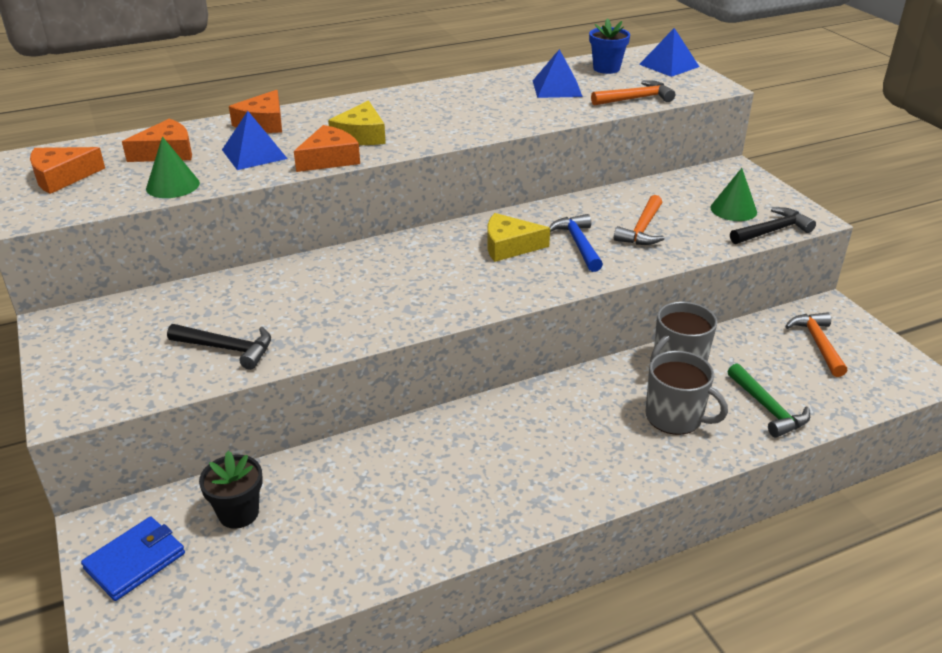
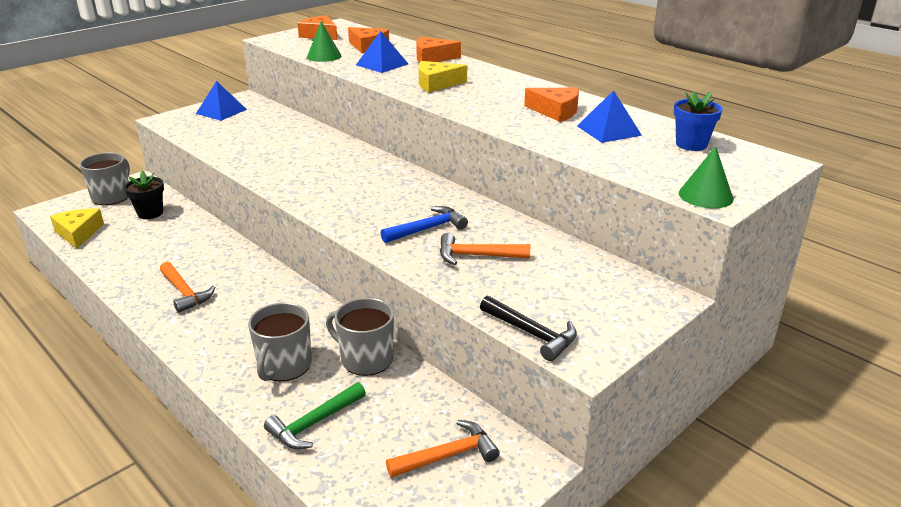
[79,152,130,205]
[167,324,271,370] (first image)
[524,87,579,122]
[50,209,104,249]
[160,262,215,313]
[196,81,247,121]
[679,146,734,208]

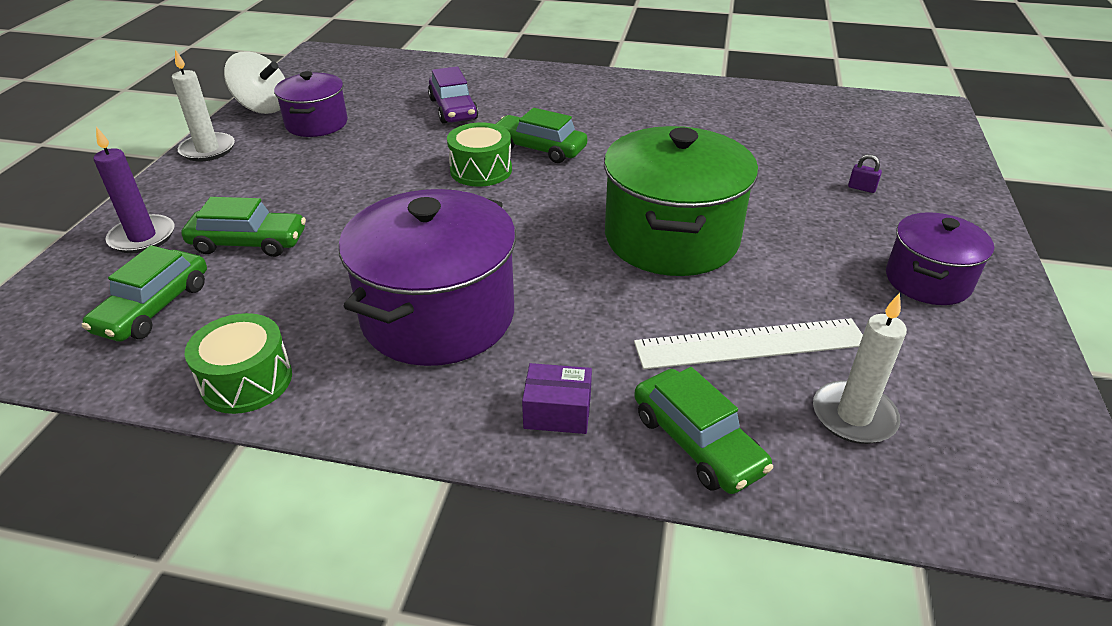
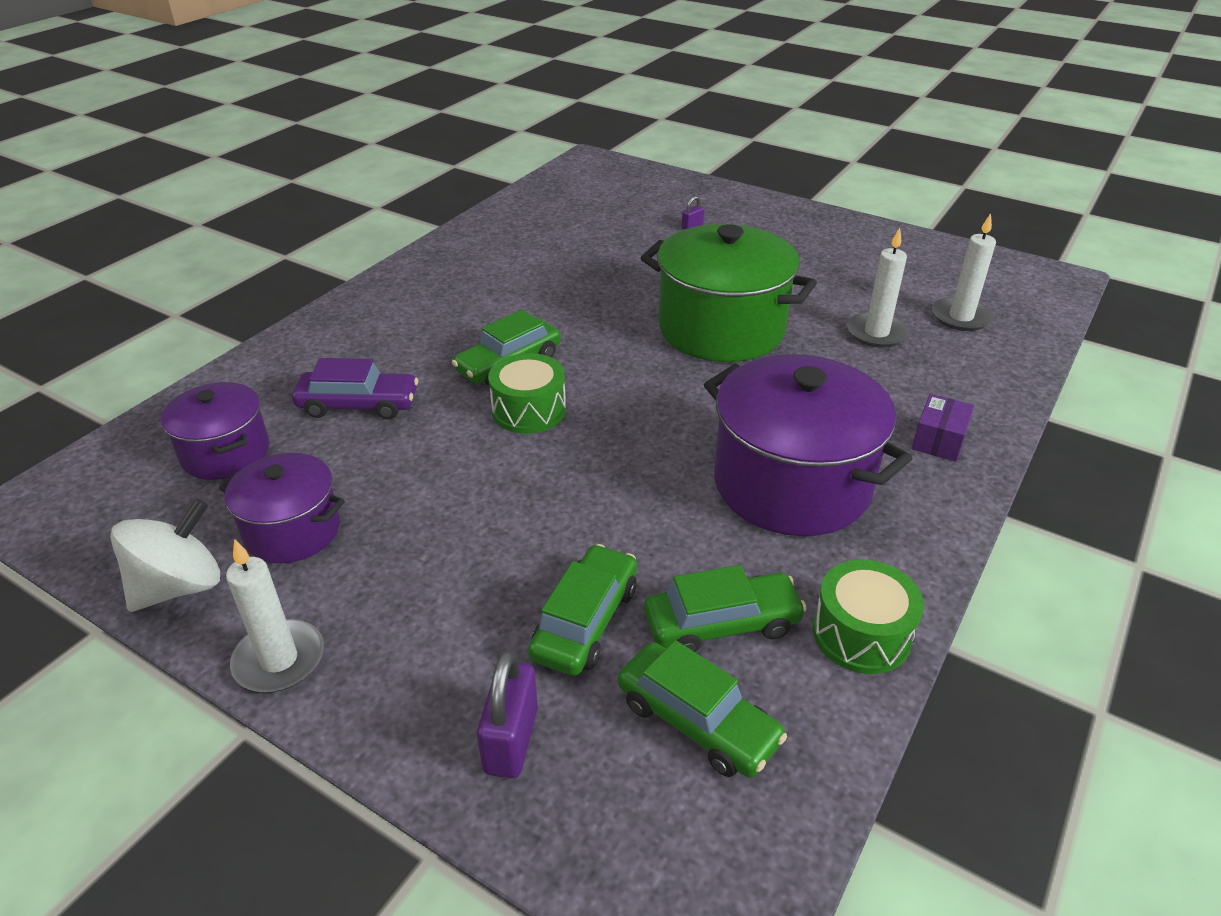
[477,650,538,778]
[847,228,909,348]
[644,565,807,652]
[161,382,269,480]

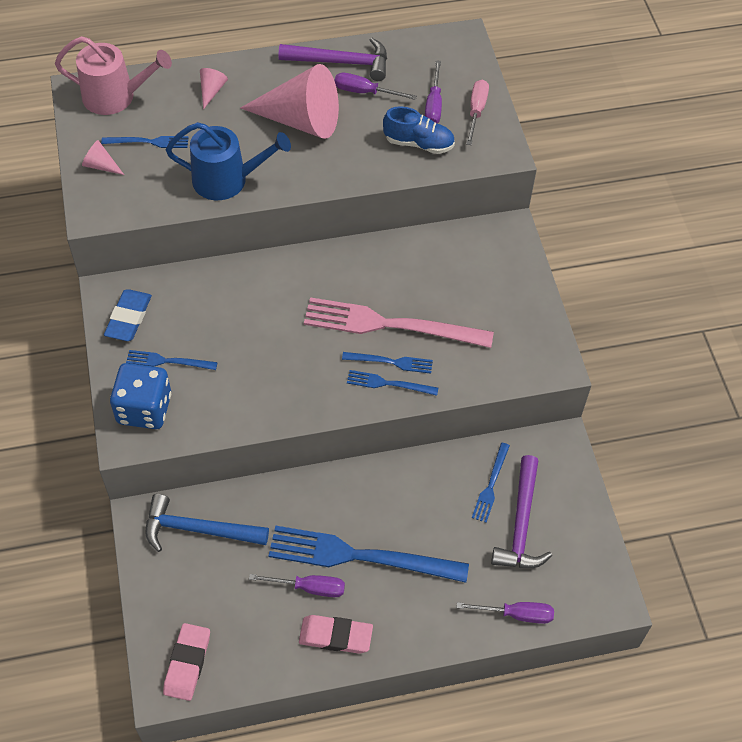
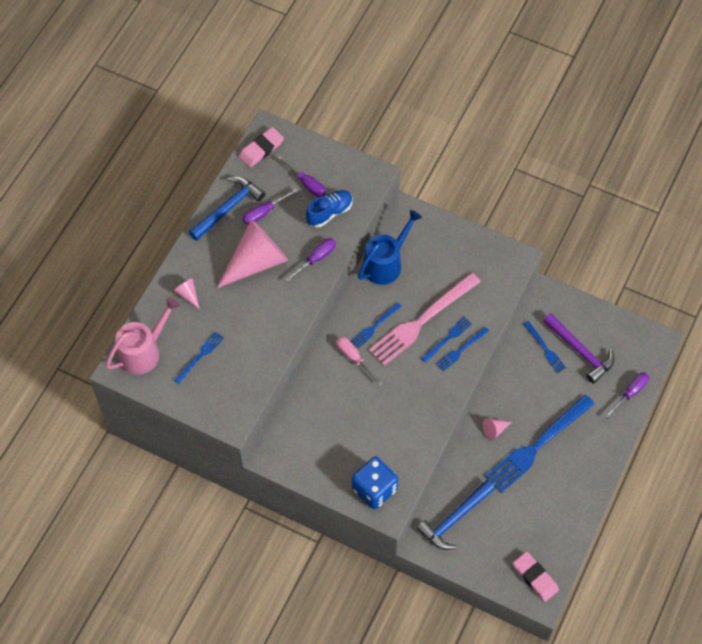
[483,418,512,440]
[104,289,152,341] (first image)
[351,302,402,349]
[358,210,422,285]
[285,238,336,283]
[189,177,265,241]
[239,127,284,168]
[336,336,383,386]

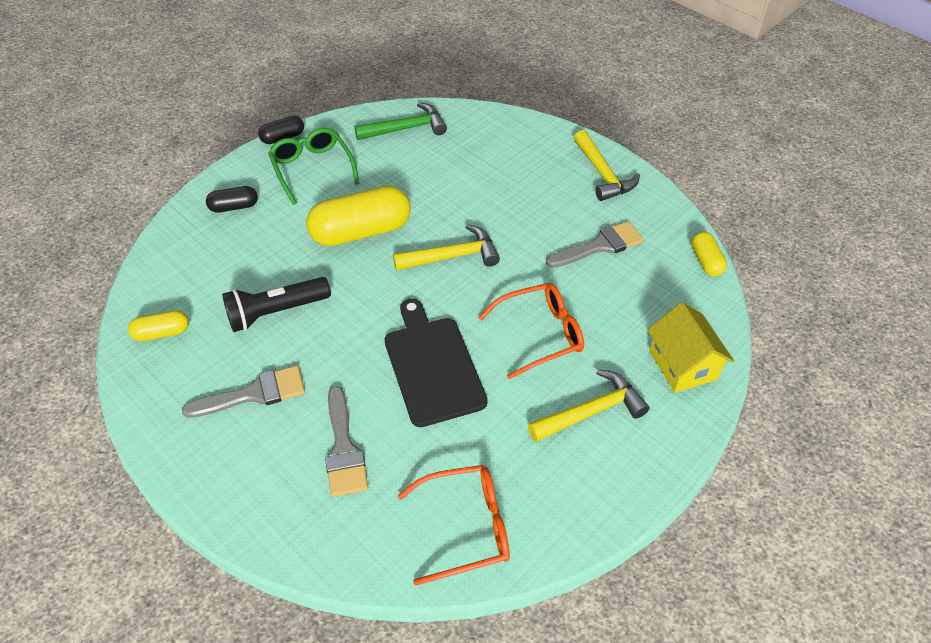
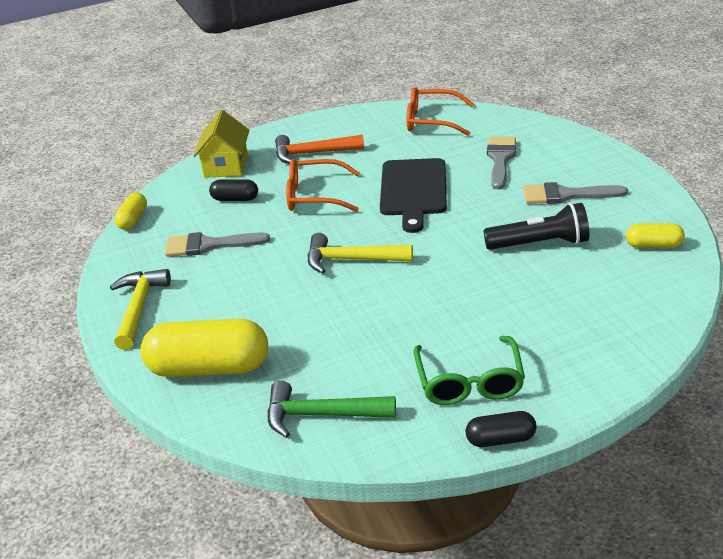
[209,180,258,201]
[140,319,268,377]
[275,135,364,164]

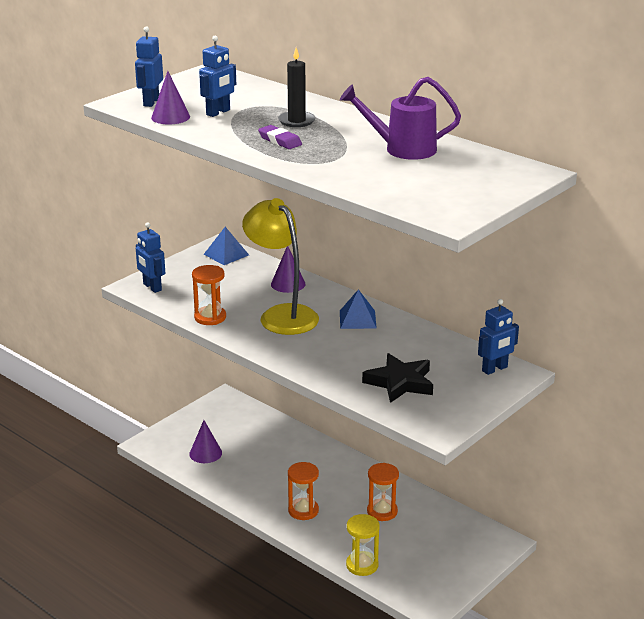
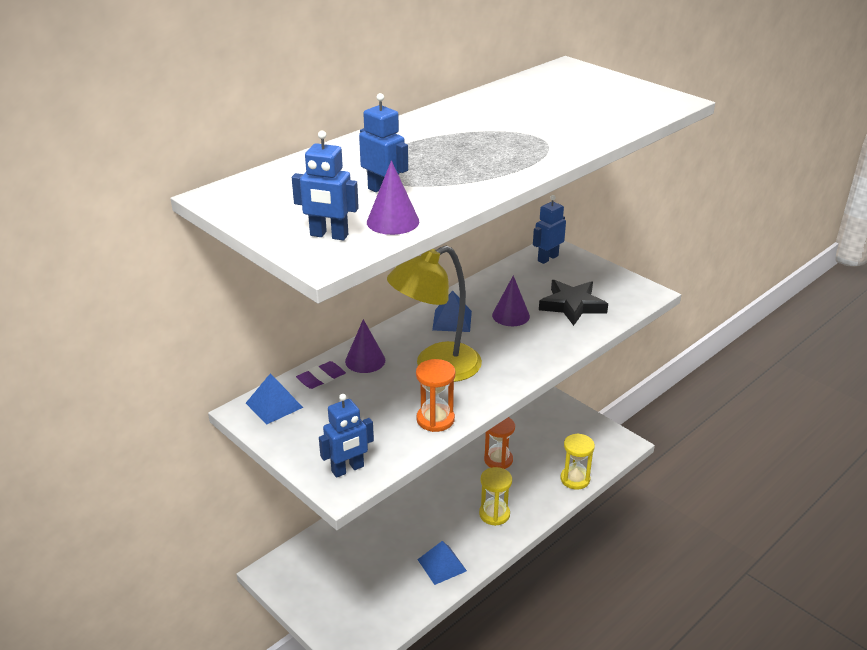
[492,275,530,326]
[296,361,346,389]
[278,48,316,127] (first image)
[479,467,512,526]
[340,77,461,160] (first image)
[533,195,566,264]
[417,541,467,585]

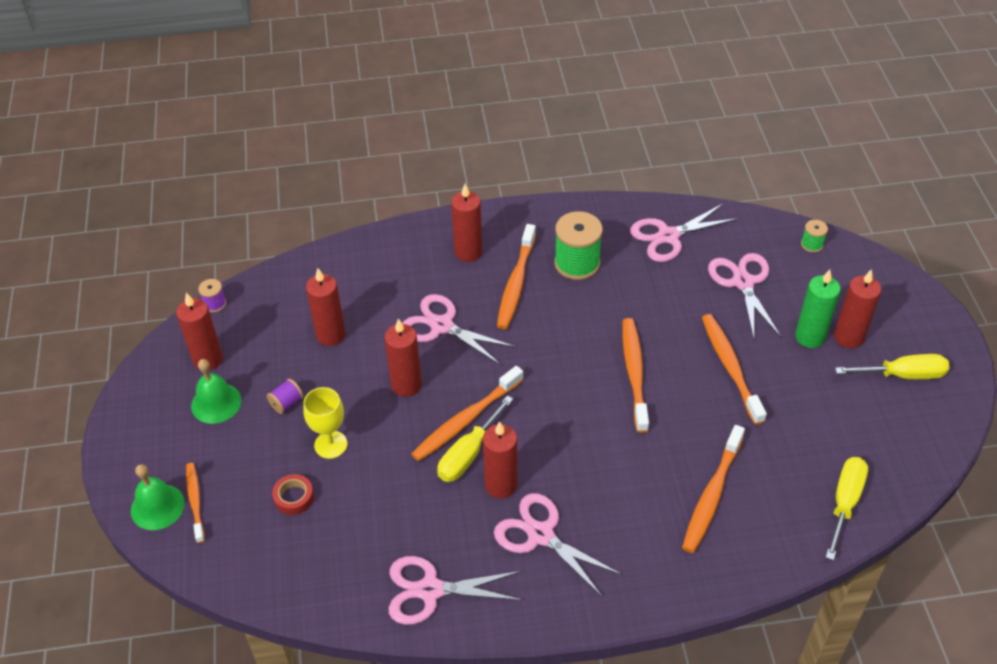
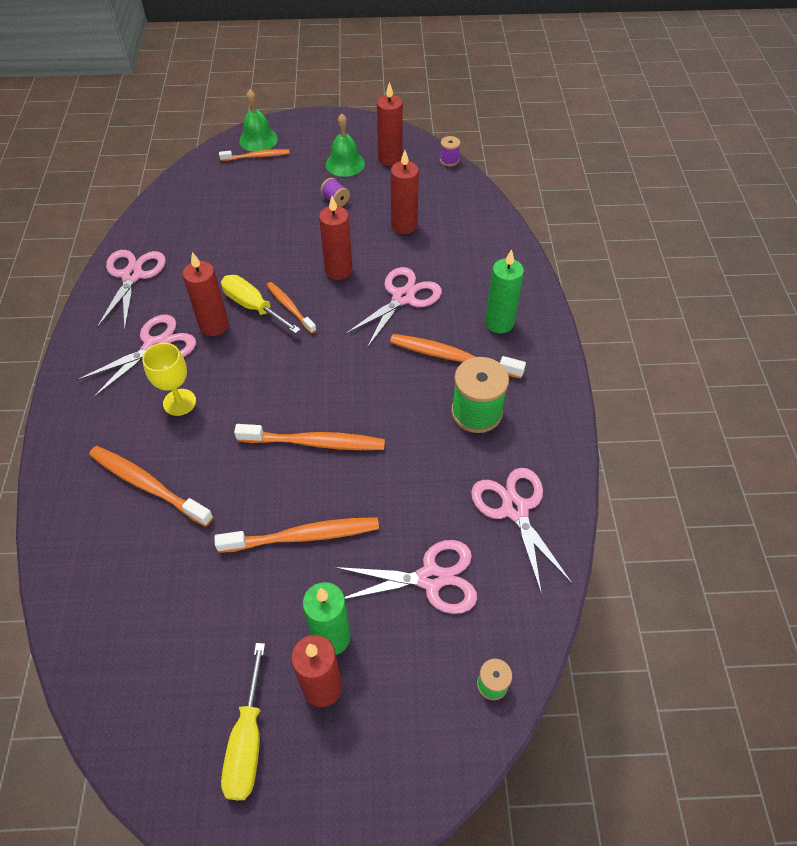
[272,474,314,515] (first image)
[142,343,196,416]
[267,282,316,334]
[485,249,524,333]
[826,457,868,560] (first image)

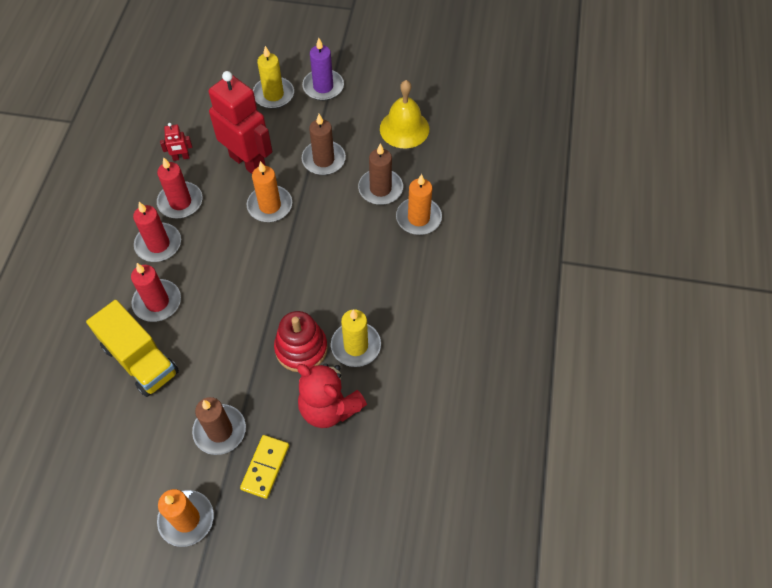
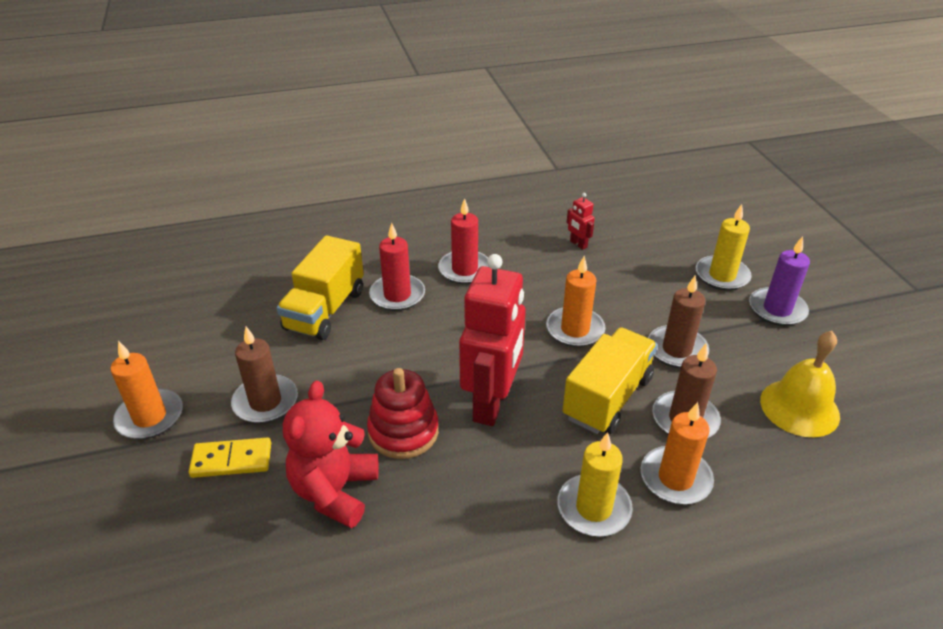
[157,157,202,219] (first image)
[459,254,526,426]
[557,432,633,536]
[562,327,657,434]

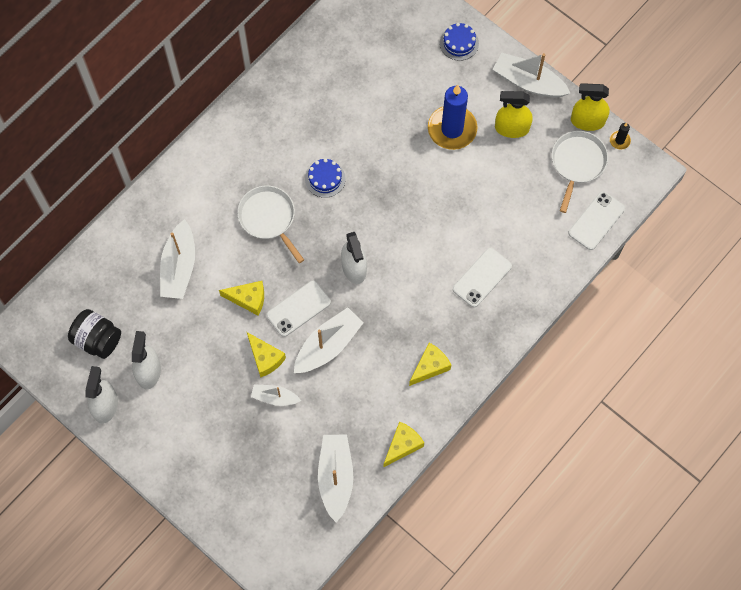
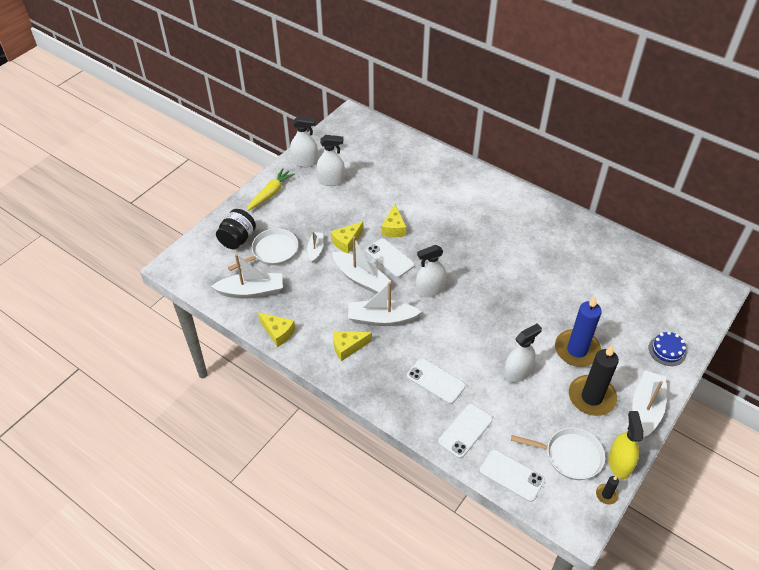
[216,209,256,249]
[348,282,421,326]
[228,228,298,271]
[305,158,346,198] (first image)
[333,331,372,361]
[569,345,619,416]
[247,168,295,211]
[438,404,493,458]
[503,323,542,383]

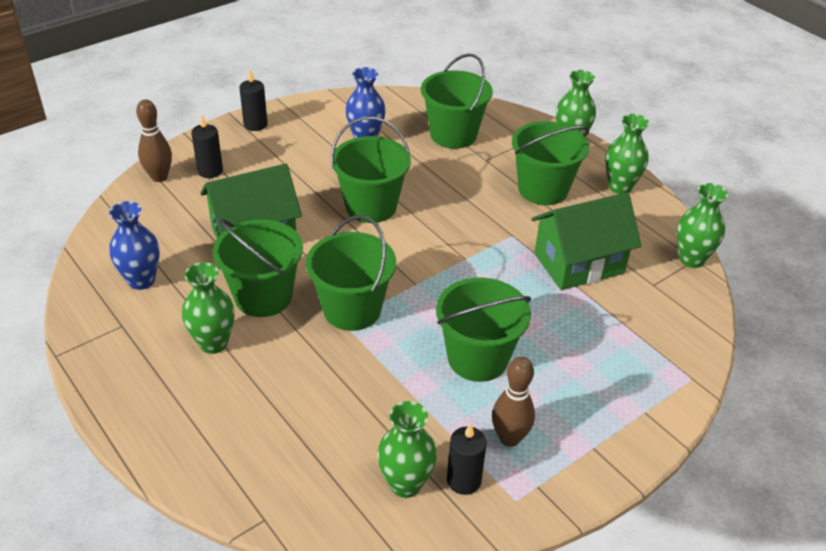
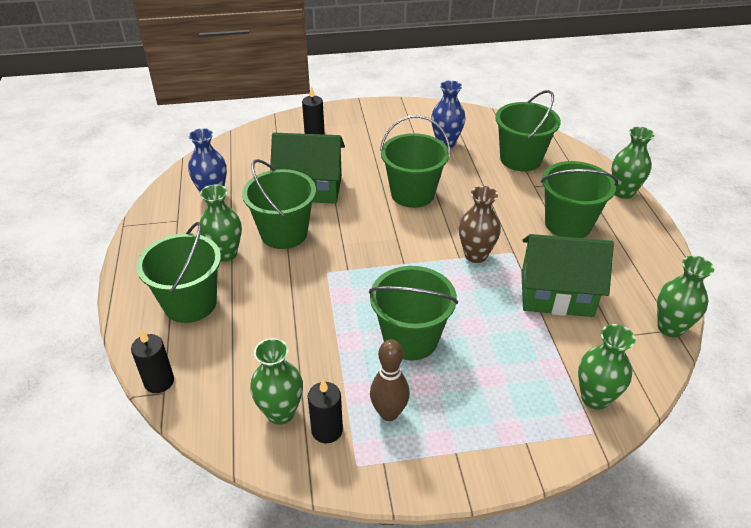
[136,100,172,182] (first image)
[131,330,174,393]
[136,222,221,323]
[578,324,636,410]
[459,186,501,263]

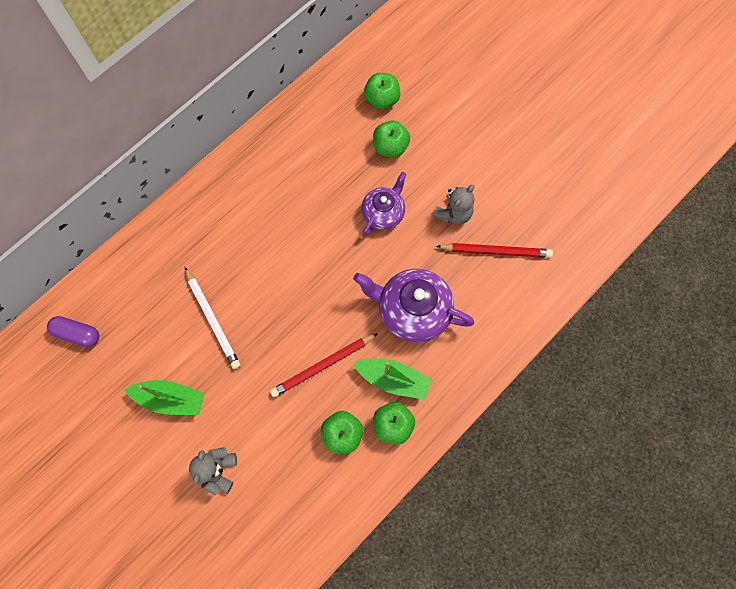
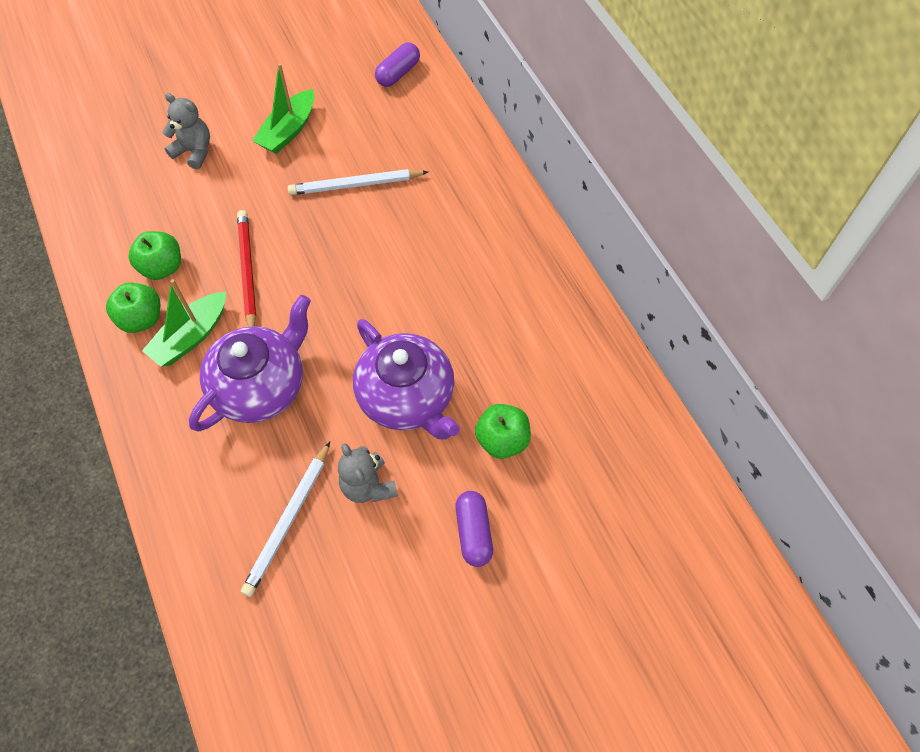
[353,319,460,439]
[364,73,400,109] (first image)
[241,441,330,597]
[455,491,493,567]

